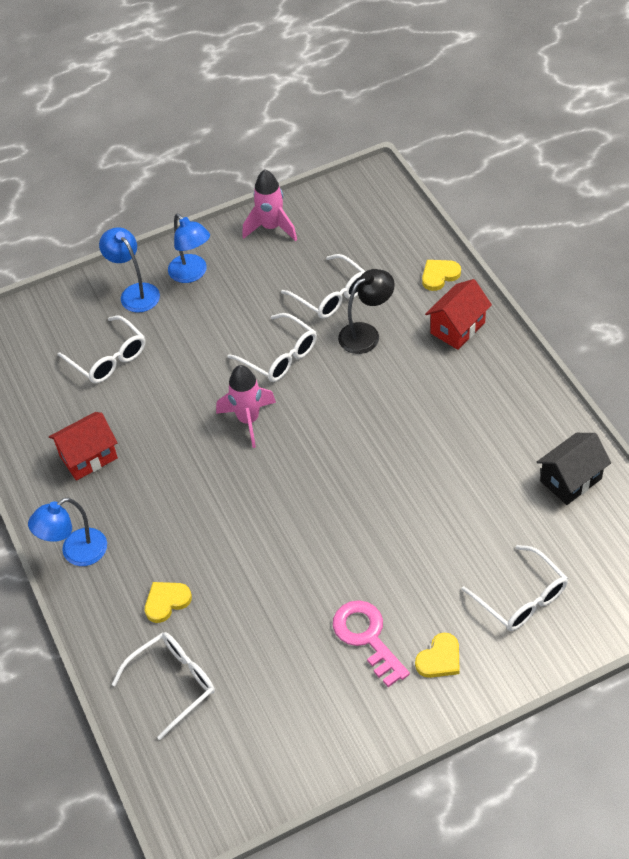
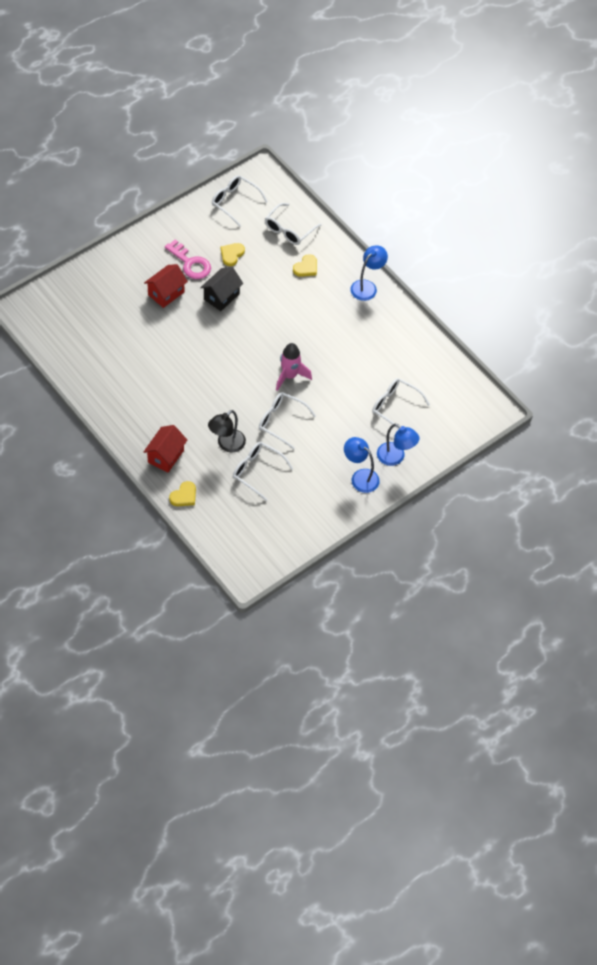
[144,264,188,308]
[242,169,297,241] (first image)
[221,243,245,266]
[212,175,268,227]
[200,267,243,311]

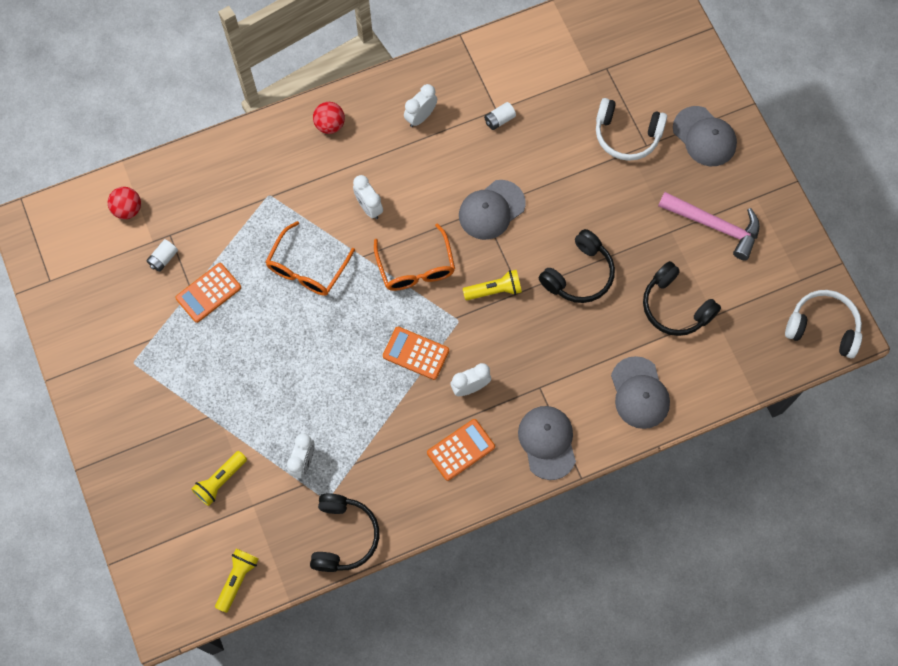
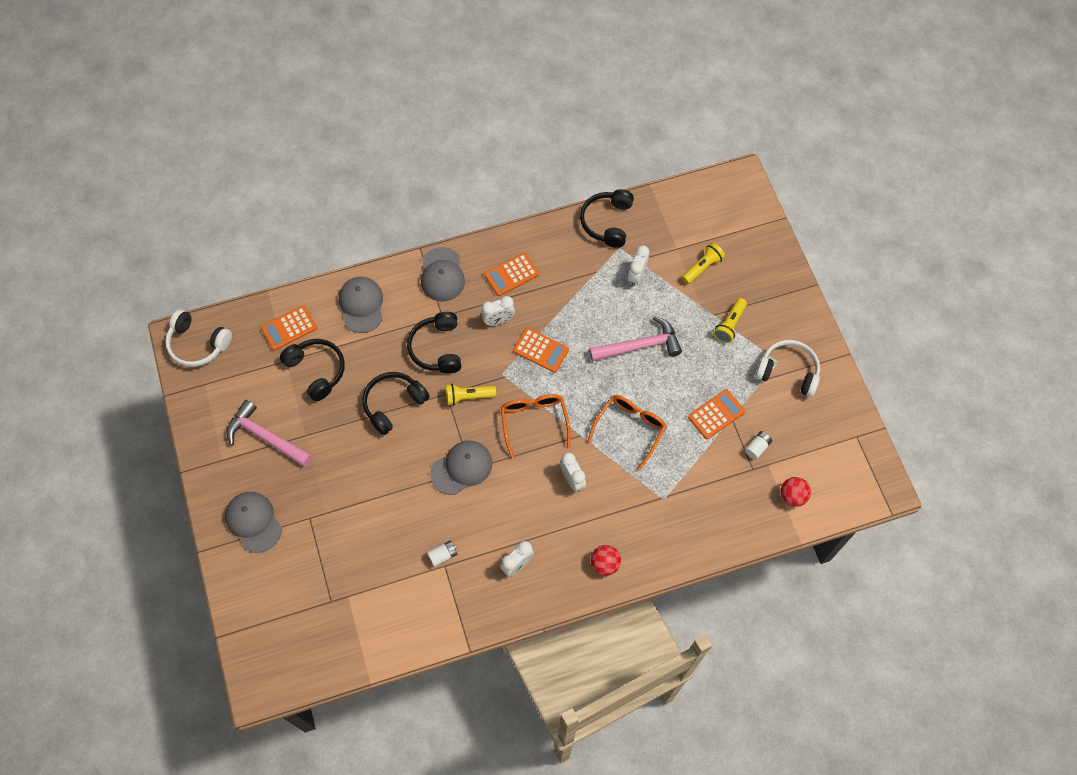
[714,298,747,343]
[755,340,820,397]
[261,305,317,351]
[407,312,461,374]
[589,316,682,362]

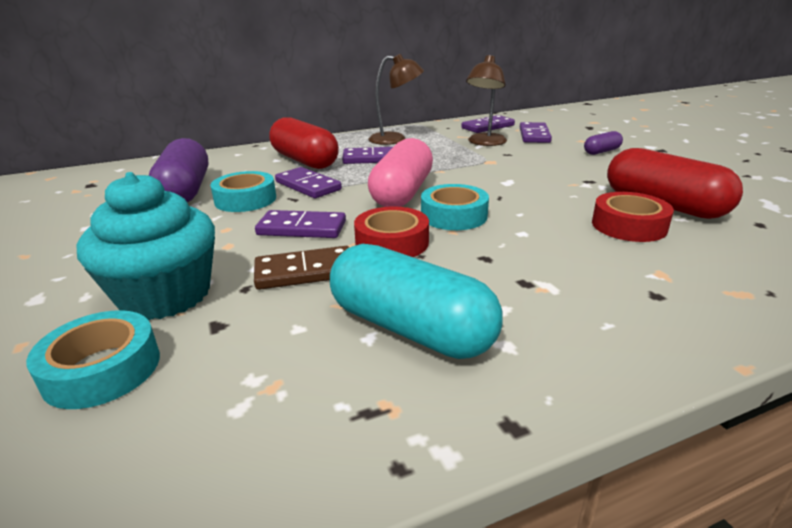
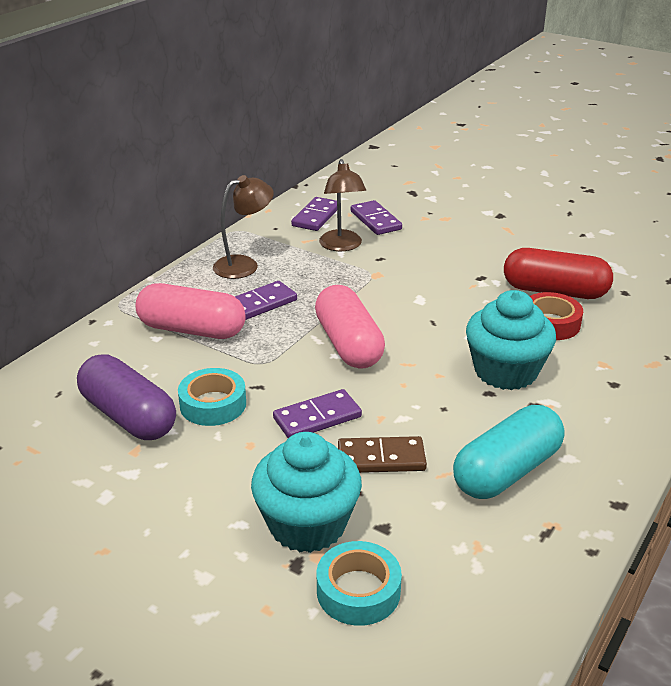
[338,436,427,473]
[136,283,246,339]
[275,167,342,198] (first image)
[453,405,565,499]
[354,206,429,257] (first image)
[421,184,489,230] (first image)
[584,131,623,155] (first image)
[466,290,556,390]

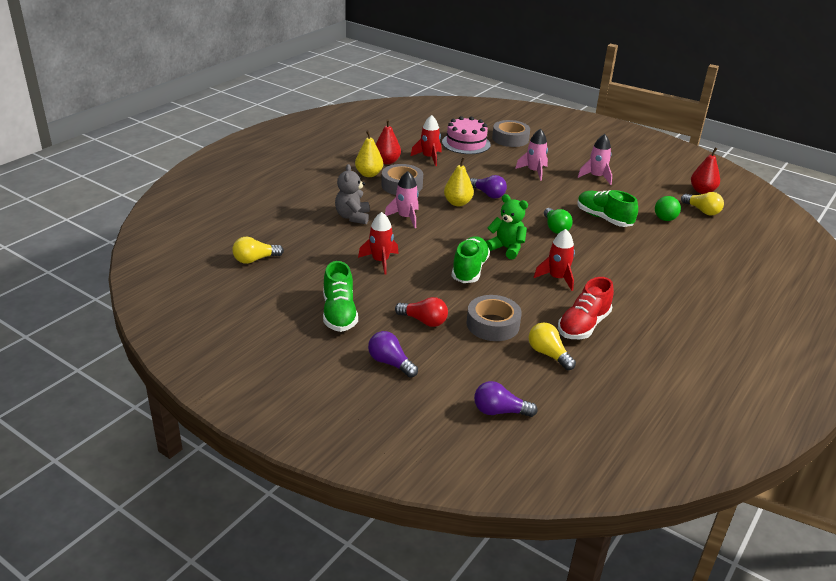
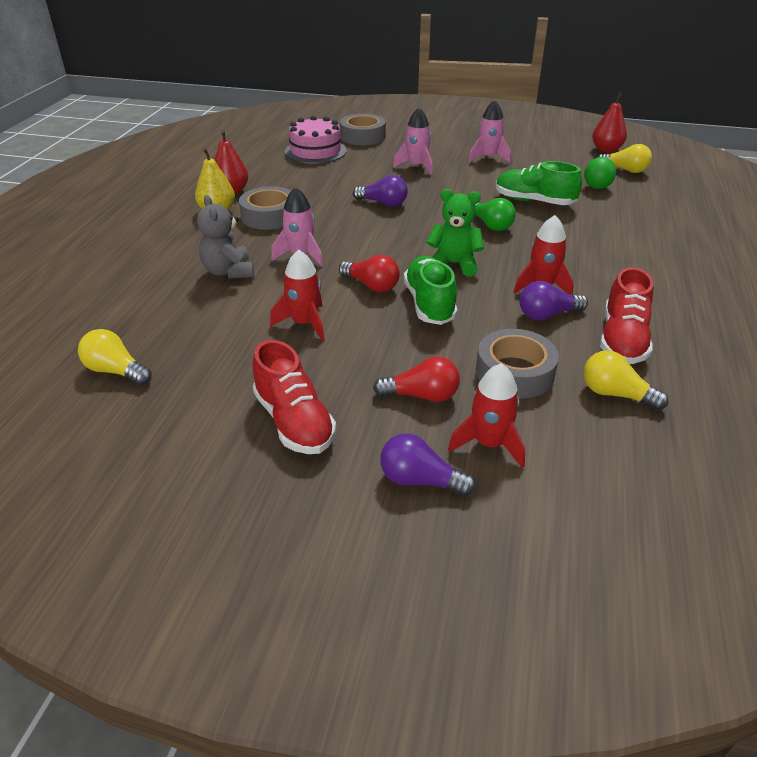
[78,329,152,386]
[253,340,336,454]
[448,363,525,468]
[444,157,474,206] (first image)
[519,281,588,320]
[339,255,400,292]

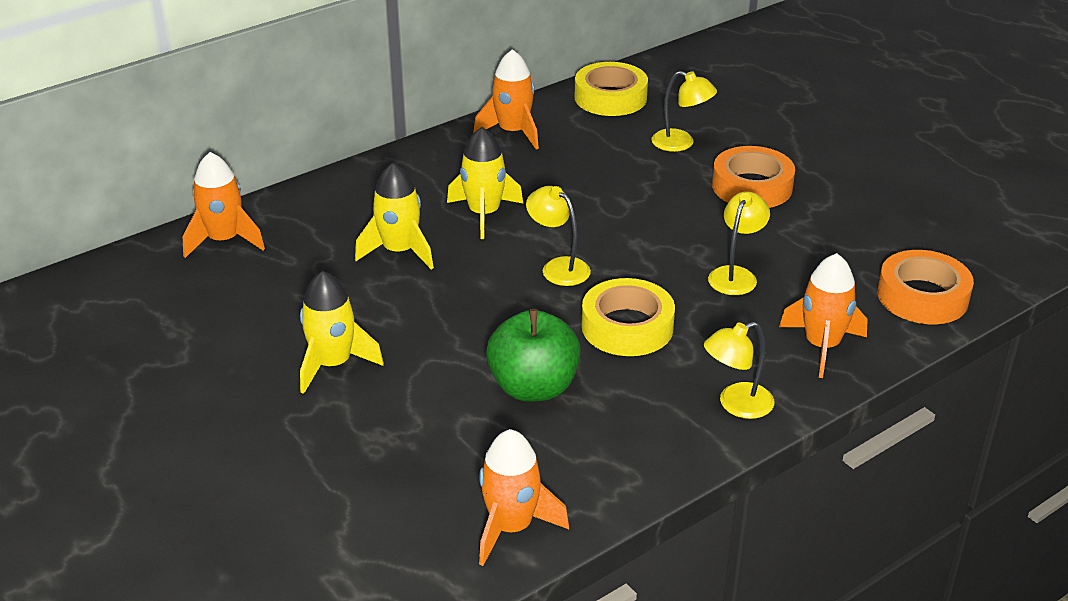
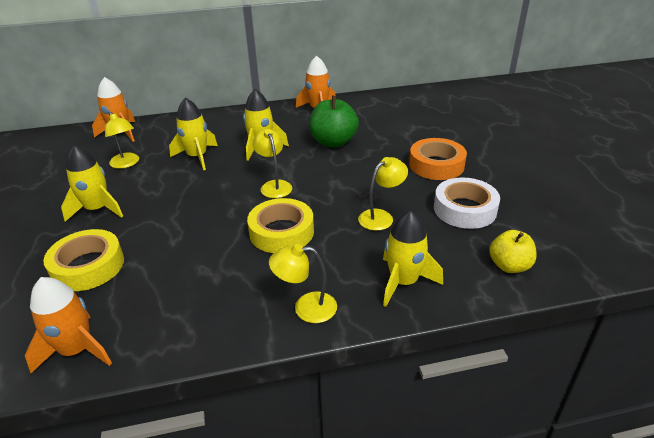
[309,96,359,148]
[43,229,124,291]
[105,112,139,169]
[383,210,443,307]
[489,230,537,273]
[434,178,500,229]

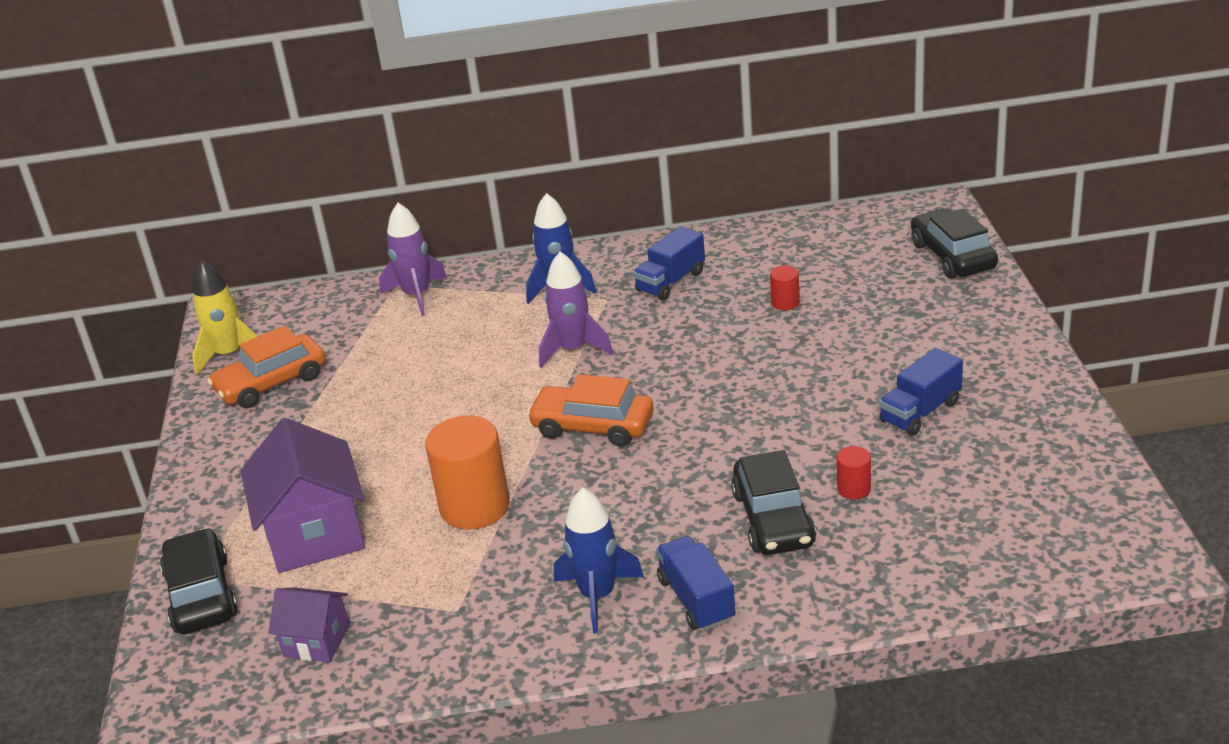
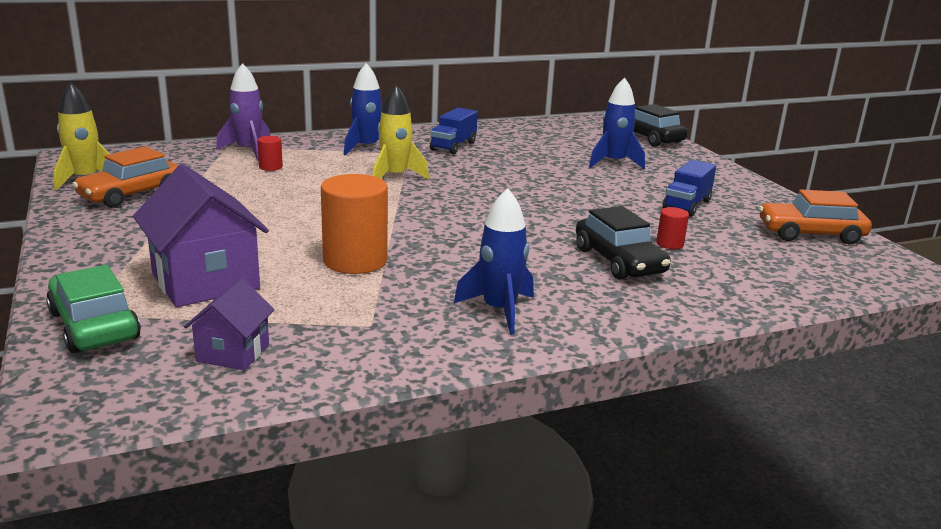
[46,265,141,353]
[184,279,275,370]
[759,189,872,244]
[373,85,429,180]
[656,536,736,631] (first image)
[257,136,283,171]
[589,77,645,169]

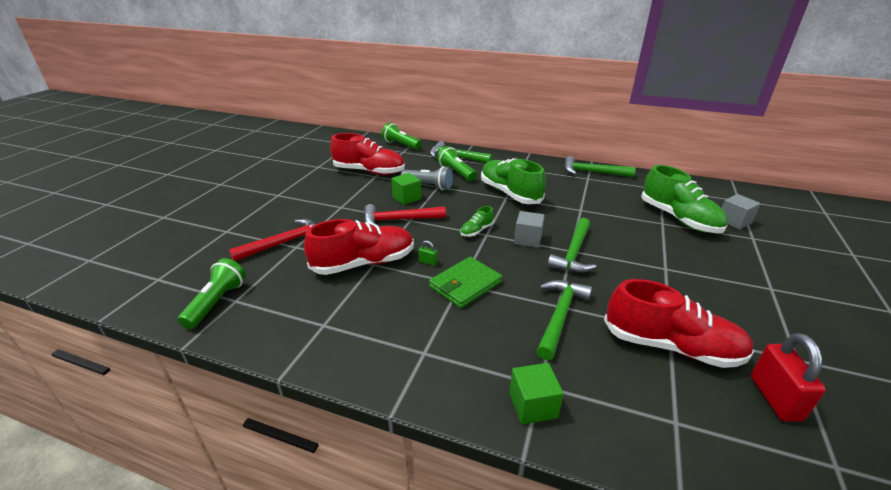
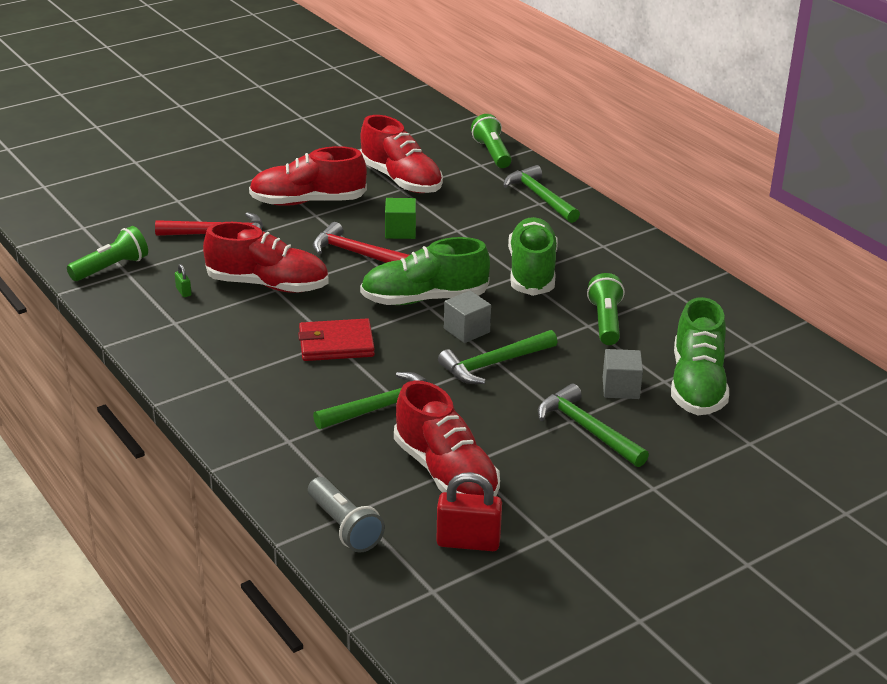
[308,477,385,553]
[175,264,191,297]
[298,318,375,361]
[587,273,625,345]
[360,237,490,305]
[509,363,564,425] (first image)
[538,384,649,467]
[603,349,643,399]
[436,472,502,551]
[249,146,367,206]

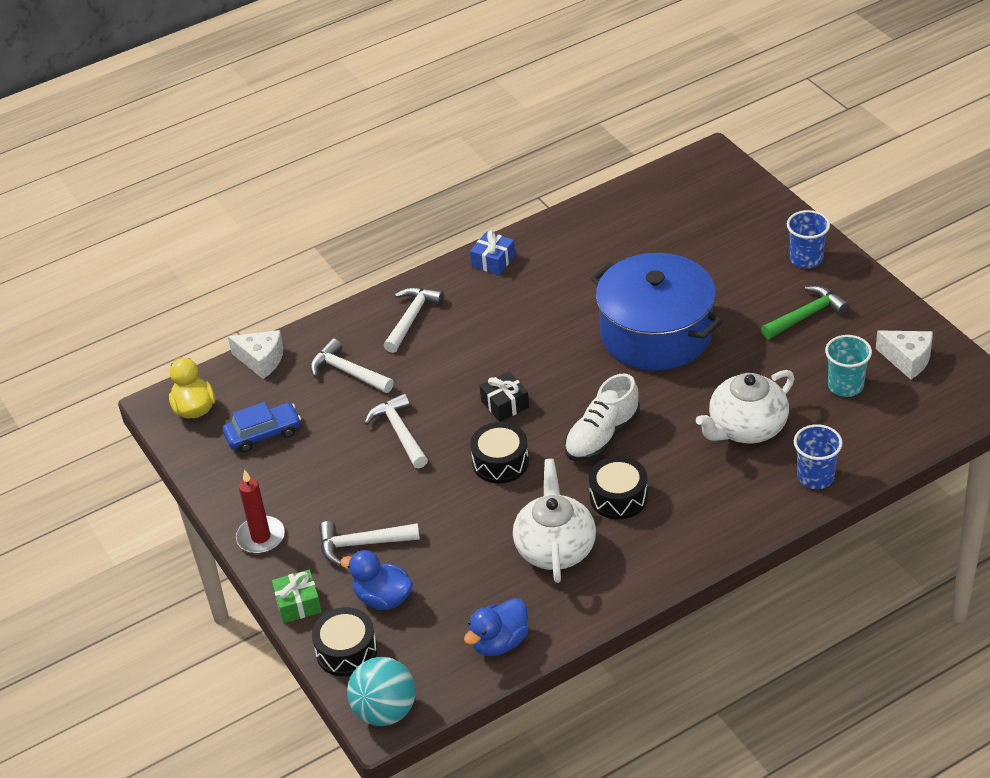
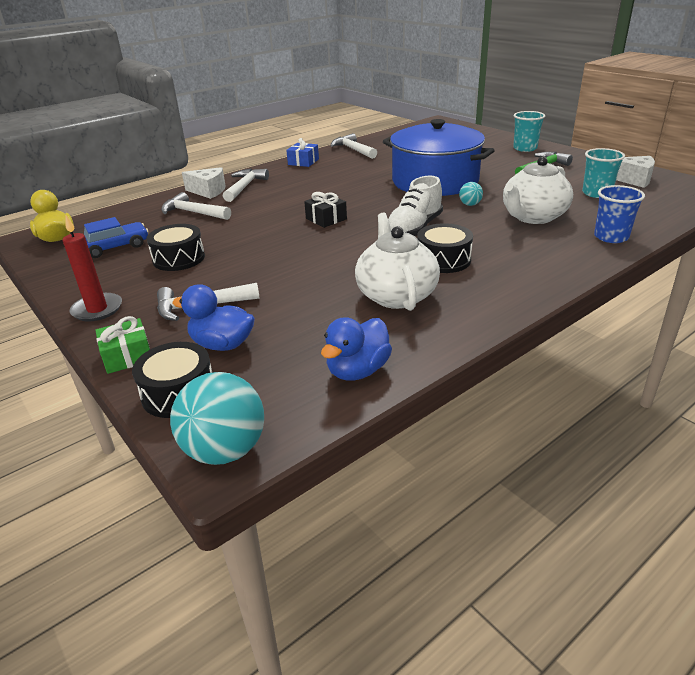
[182,167,225,199]
[330,133,377,159]
[147,224,205,271]
[513,111,545,152]
[459,182,483,206]

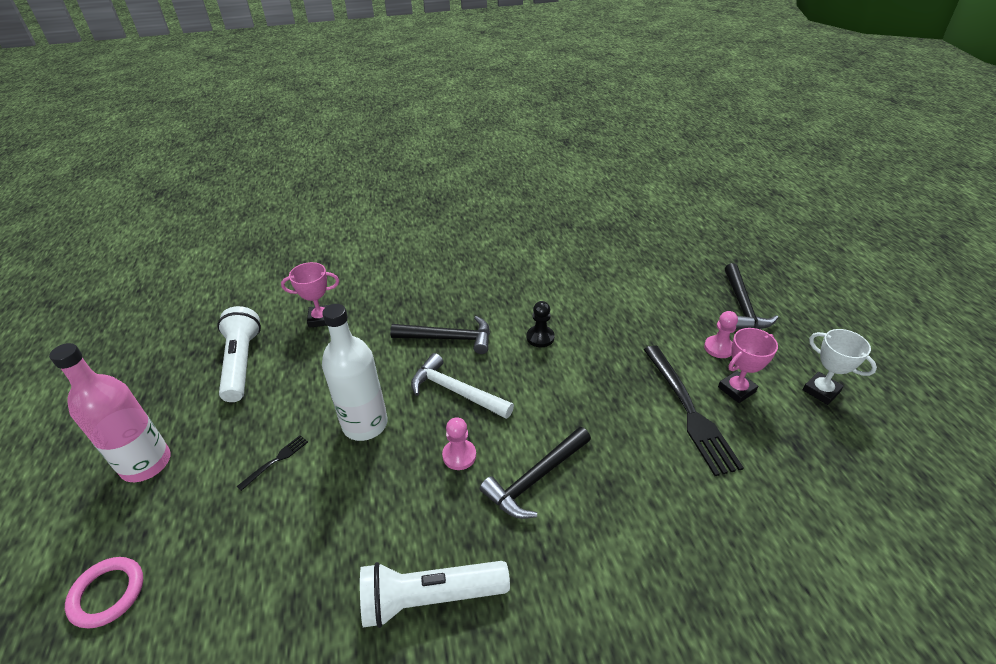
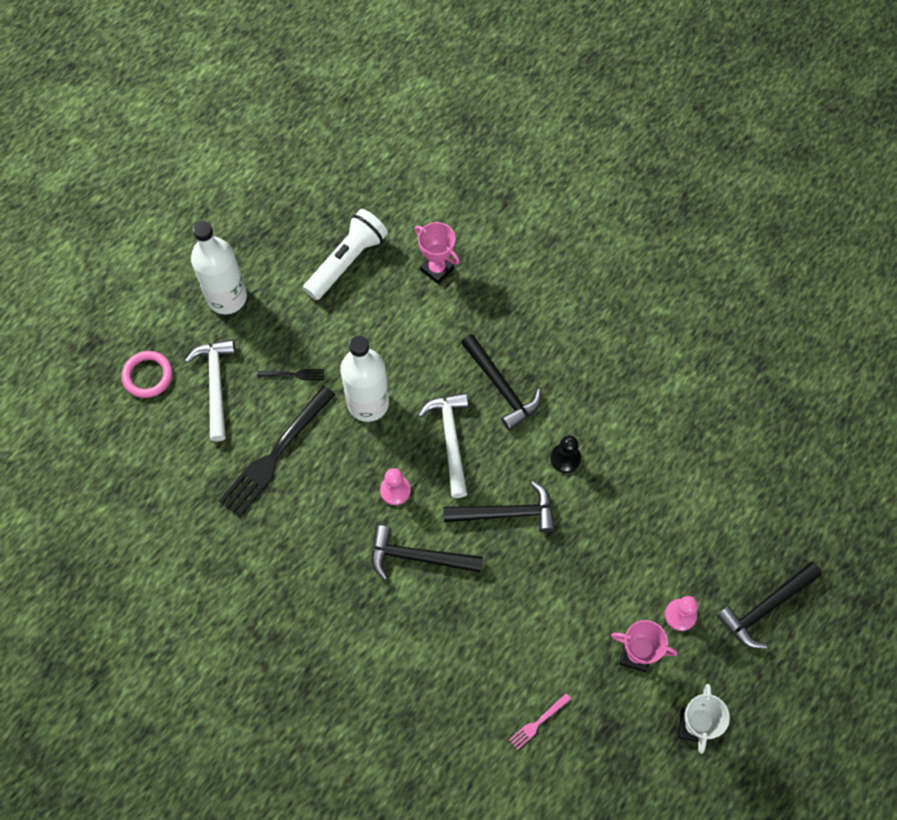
[191,221,247,314]
[360,561,510,628] (first image)
[219,386,336,517]
[185,339,235,442]
[443,481,555,533]
[509,693,571,750]

